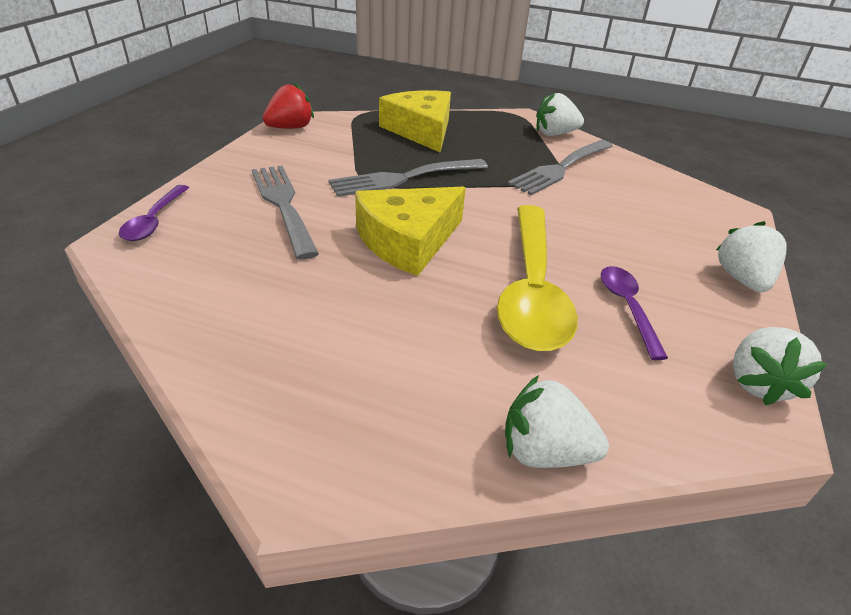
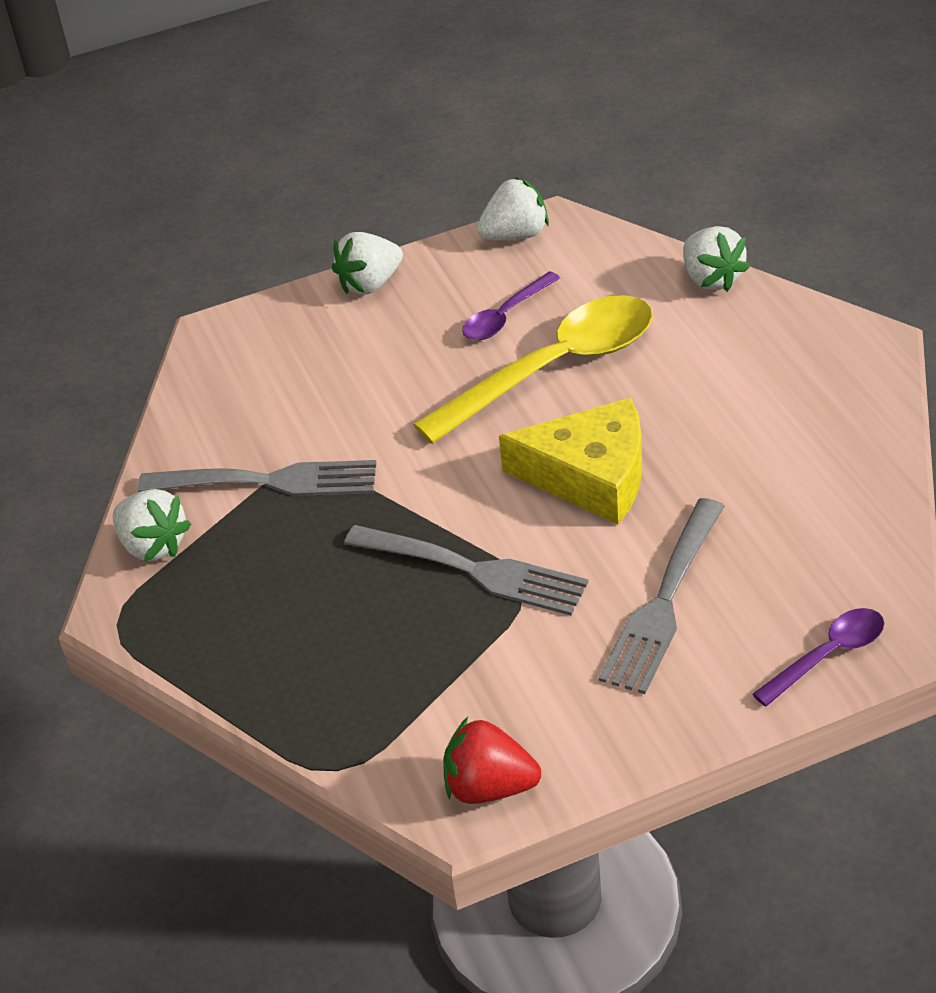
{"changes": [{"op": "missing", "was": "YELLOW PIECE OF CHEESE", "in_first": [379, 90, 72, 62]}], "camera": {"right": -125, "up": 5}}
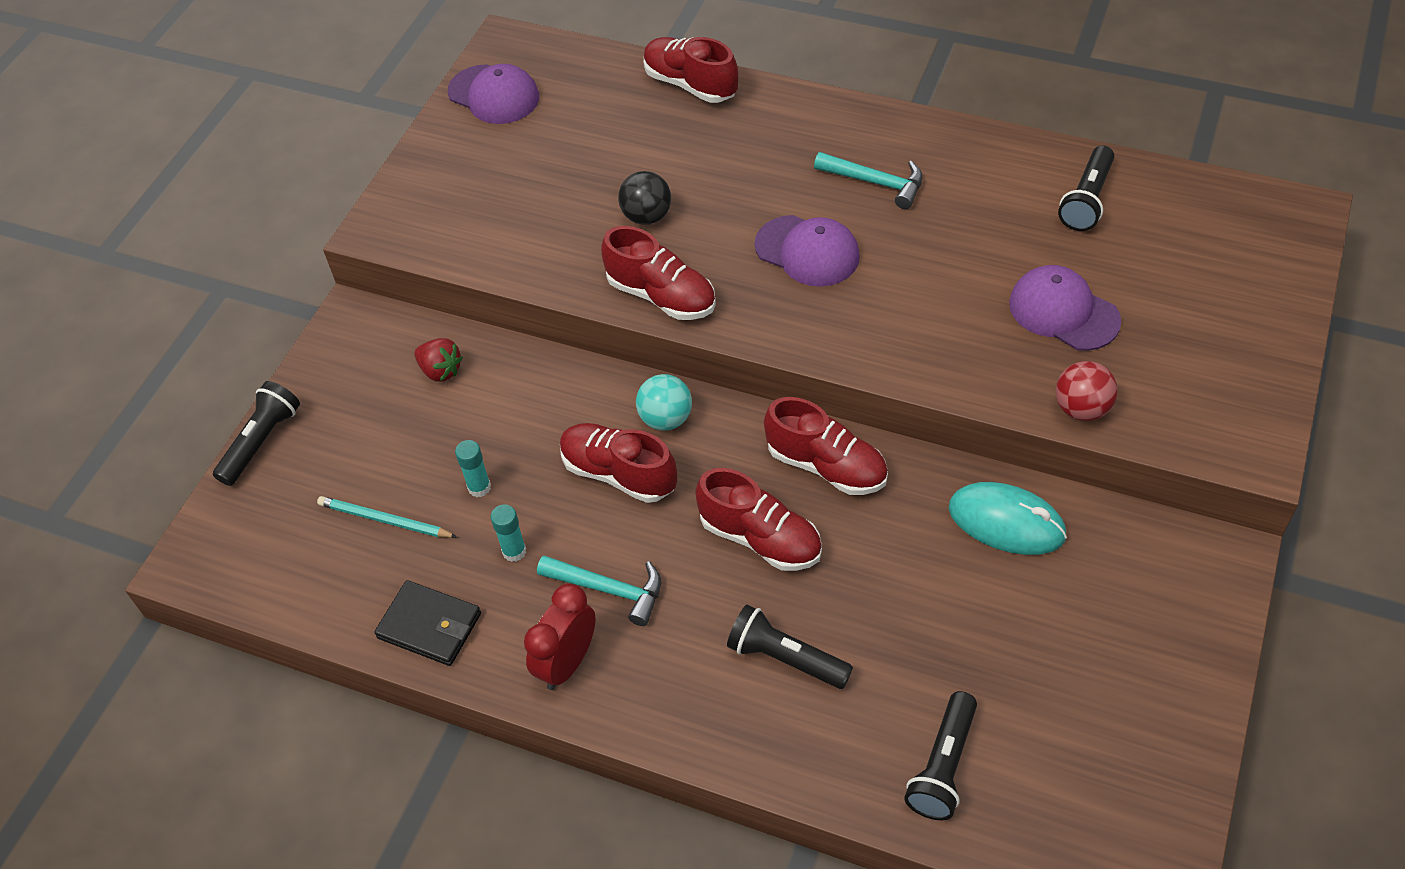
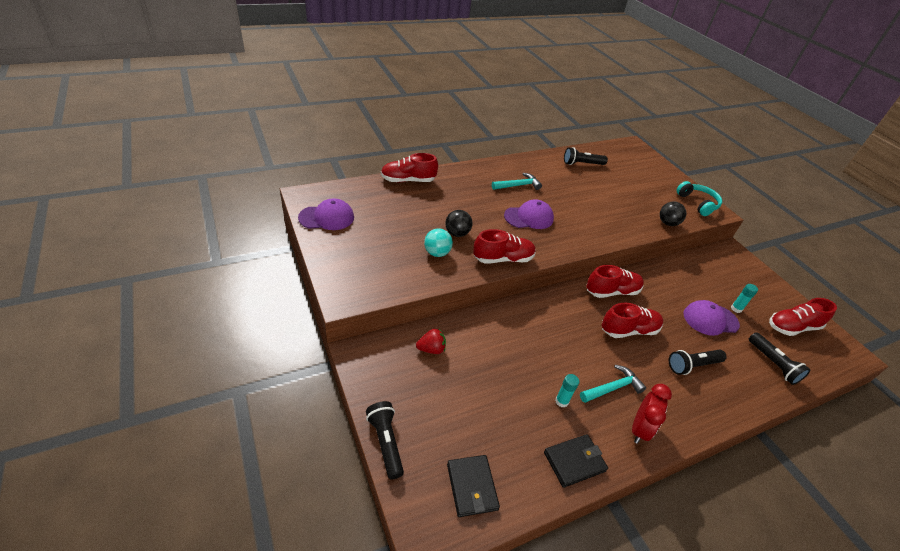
{"changes": [{"op": "missing", "was": "TURQUOISE PENCIL", "in_first": [317, 496, 140, 42]}, {"op": "missing", "was": "TURQUOISE MOUSE", "in_first": [948, 482, 119, 73]}, {"op": "appeared", "now": "JET-BLACK CARD WALLET", "in_second": [447, 455, 53, 62]}, {"op": "appeared", "now": "TURQUOISE OVER-EAR HEADPHONES", "in_second": [676, 181, 46, 35]}, {"op": "relocated", "was": "TURQUOISE STICK OF GLUE", "in_first": [455, 440, 36, 57], "in_second": [731, 284, 27, 29]}, {"op": "relocated", "was": "CRIMSON LACE-UP SHOE", "in_first": [560, 423, 117, 80], "in_second": [769, 298, 68, 38]}, {"op": "relocated", "was": "TURQUOISE BALL", "in_first": [636, 374, 56, 56], "in_second": [424, 228, 29, 29]}, {"op": "relocated", "was": "ROYAL PURPLE PEAKED CAP", "in_first": [1009, 265, 112, 86], "in_second": [684, 300, 56, 36]}, {"op": "colour", "was": "CRIMSON BALL", "now": "JET-BLACK BALL", "in_first": [1056, 361, 62, 60], "in_second": [660, 201, 26, 25]}, {"op": "spun", "was": "CRIMSON ALARM CLOCK", "in_first": [524, 584, 72, 106], "in_second": [632, 384, 40, 60], "clockwise": -135}, {"op": "spun", "was": "JET-BLACK POCKET TORCH", "in_first": [1058, 146, 56, 85], "in_second": [564, 147, 44, 18], "clockwise": 105}], "camera": {"right": -55, "up": -10}}
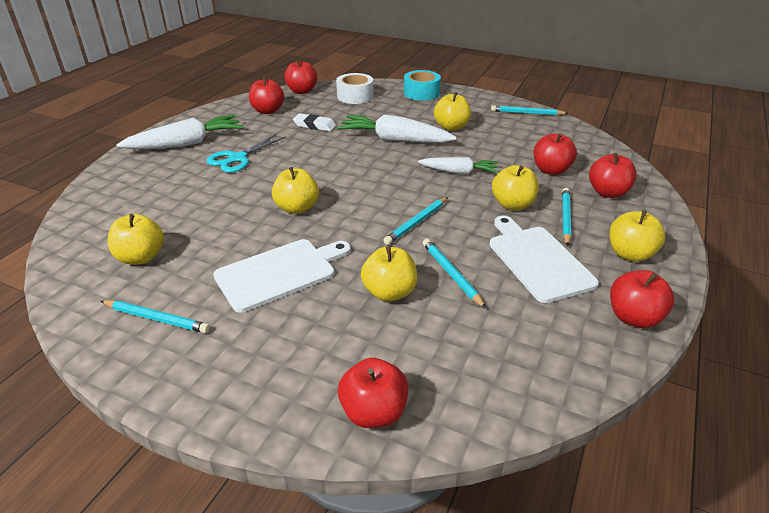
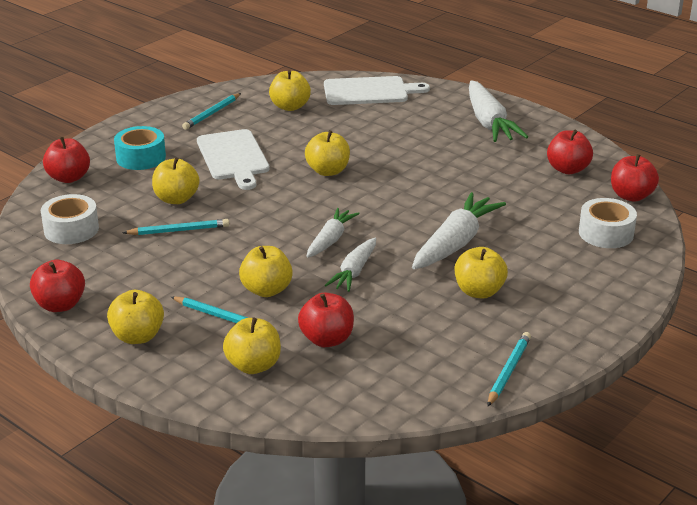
{"changes": [{"op": "missing", "was": "TURQUOISE SCISSORS", "in_first": [206, 134, 80, 39]}, {"op": "missing", "was": "SNOW-WHITE ERASER", "in_first": [293, 113, 43, 18]}, {"op": "missing", "was": "TURQUOISE PENCIL", "in_first": [383, 197, 65, 48]}, {"op": "appeared", "now": "SNOW-WHITE ROLL OF TAPE", "in_second": [41, 194, 58, 50]}, {"op": "appeared", "now": "SNOW-WHITE CARROT", "in_second": [306, 208, 54, 50]}, {"op": "relocated", "was": "TURQUOISE ROLL OF TAPE", "in_first": [404, 70, 37, 31], "in_second": [114, 126, 52, 44]}, {"op": "relocated", "was": "SNOW-WHITE CUTTING BOARD", "in_first": [489, 215, 110, 88], "in_second": [324, 76, 106, 29]}, {"op": "colour", "was": "CRIMSON APPLE", "now": "YELLOW APPLE", "in_first": [589, 153, 48, 45], "in_second": [223, 318, 58, 56]}], "camera": {"right": 105, "up": -5}}
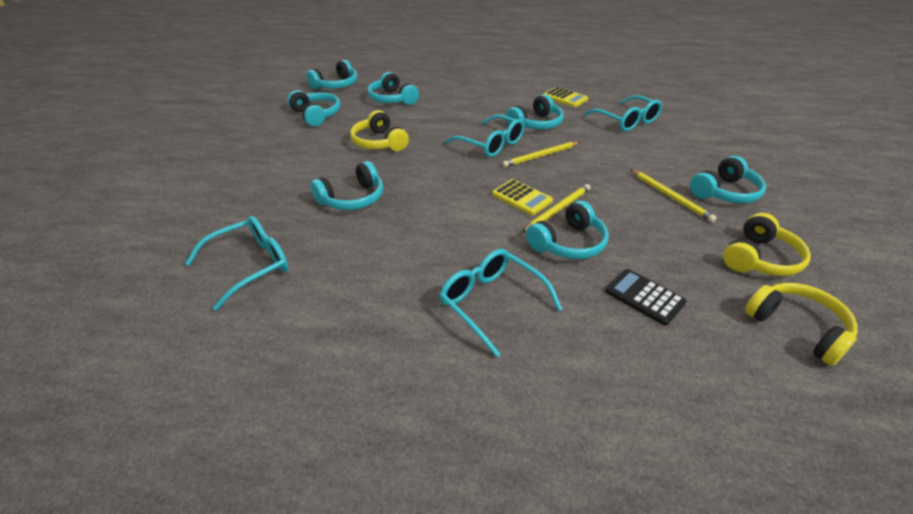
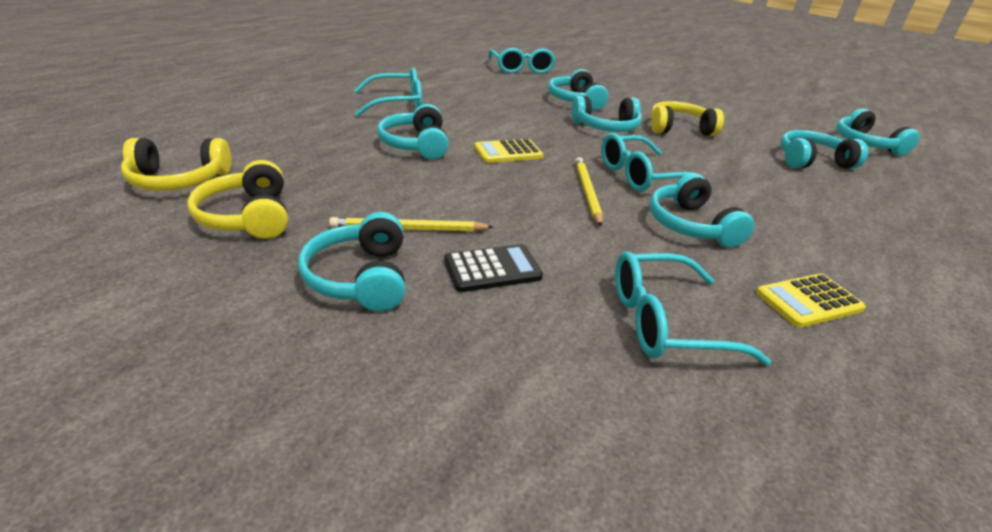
{"changes": [{"op": "missing", "was": "YELLOW PENCIL", "in_first": [522, 184, 68, 48]}, {"op": "relocated", "was": "TURQUOISE OVER-EAR HEADPHONES", "in_first": [288, 90, 52, 37], "in_second": [571, 96, 71, 36]}, {"op": "relocated", "was": "JET-BLACK ADDING MACHINE", "in_first": [605, 269, 81, 57], "in_second": [444, 244, 99, 48]}], "camera": {"right": 115, "up": -5}}
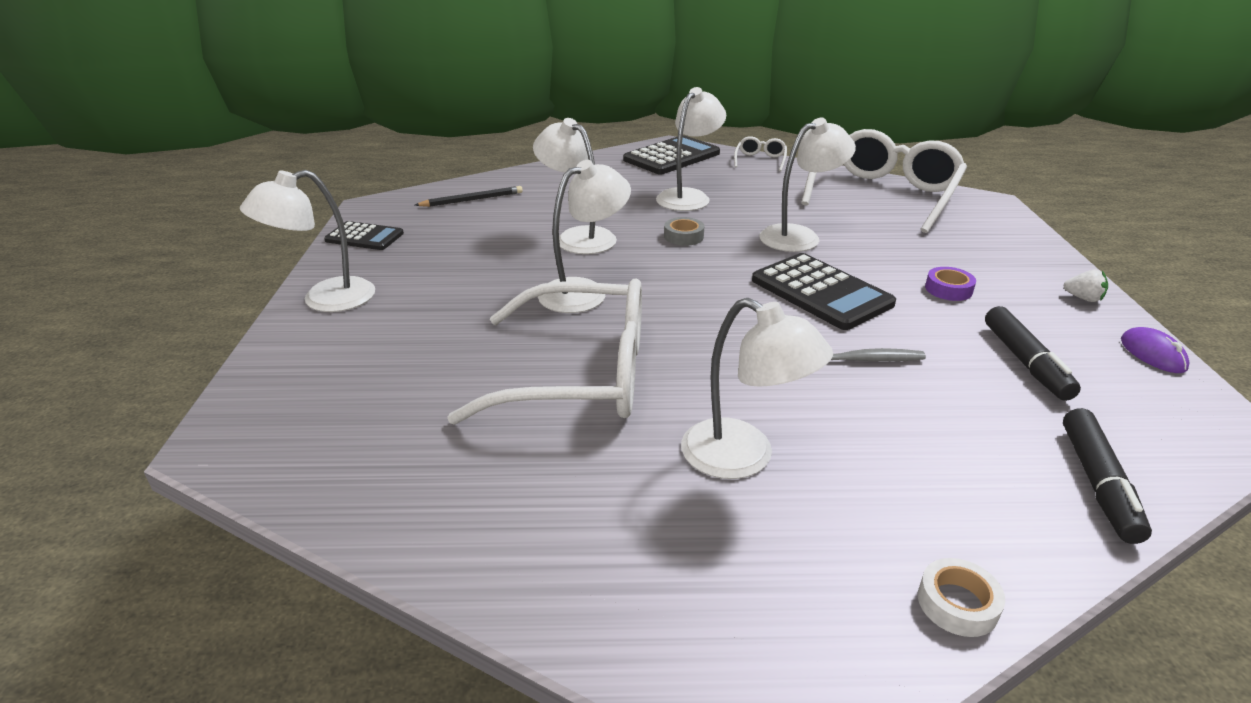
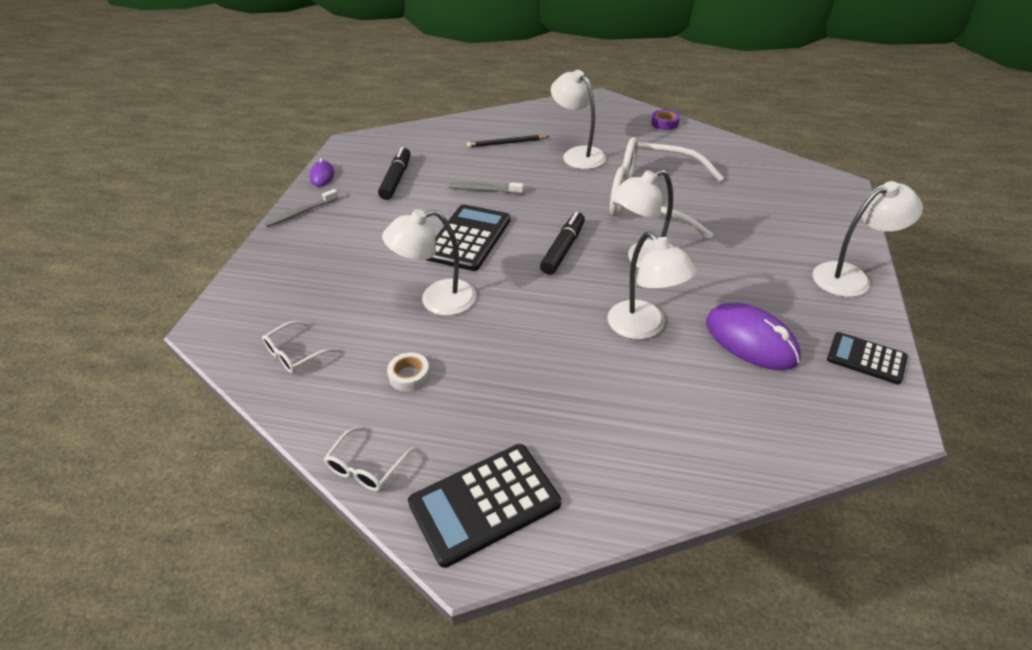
{"changes": [{"op": "missing", "was": "SNOW-WHITE LAMP", "in_first": [656, 87, 70, 124]}, {"op": "missing", "was": "ASH-GREY ROLL OF TAPE", "in_first": [664, 217, 40, 29]}, {"op": "appeared", "now": "ROYAL PURPLE MOUSE", "in_second": [706, 303, 95, 67]}, {"op": "relocated", "was": "JET-BLACK PENCIL", "in_first": [415, 186, 108, 21], "in_second": [467, 135, 83, 13]}, {"op": "relocated", "was": "SNOW-WHITE ROLL OF TAPE", "in_first": [918, 558, 87, 79], "in_second": [387, 352, 43, 40]}, {"op": "relocated", "was": "ROYAL PURPLE ROLL OF TAPE", "in_first": [925, 267, 51, 34], "in_second": [651, 109, 29, 21]}, {"op": "relocated", "was": "JET-BLACK FELT PEN", "in_first": [1063, 408, 89, 136], "in_second": [540, 212, 45, 63]}, {"op": "exchanged", "was": "SNOW-WHITE STRAWBERRY", "now": "ASH-GREY TOOTHBRUSH", "in_first": [1063, 270, 45, 32], "in_second": [264, 189, 75, 38]}, {"op": "spun", "was": "JET-BLACK ADDING MACHINE", "in_first": [752, 253, 144, 77], "in_second": [427, 204, 84, 67], "clockwise": 45}, {"op": "size", "was": "SNOW-WHITE GLASSES", "in_first": [801, 129, 166, 104], "in_second": [262, 320, 77, 53], "ratio": 0.42}], "camera": {"right": -165, "up": 10}}
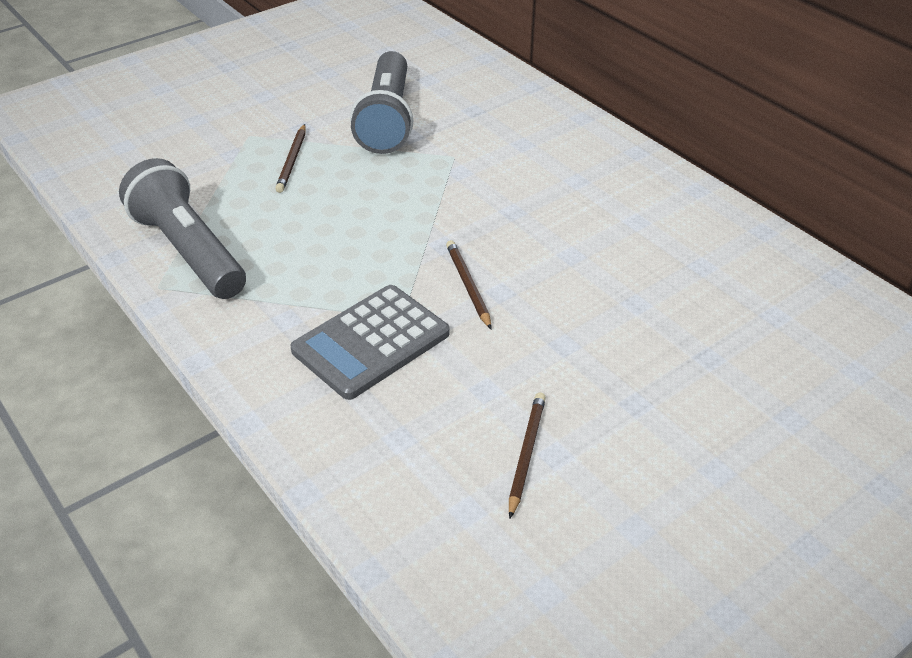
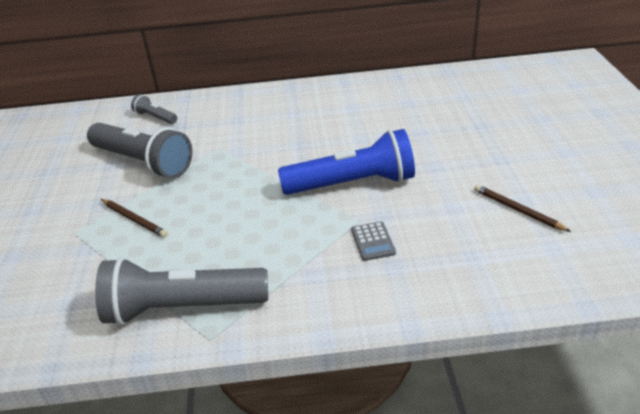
{"changes": [{"op": "appeared", "now": "ASH-GREY POCKET TORCH", "in_second": [131, 94, 46, 30]}, {"op": "exchanged", "was": "DARK BROWN PENCIL", "now": "COBALT POCKET TORCH", "in_first": [446, 240, 45, 89], "in_second": [278, 129, 137, 66]}, {"op": "size", "was": "ASH-GREY ADDING MACHINE", "in_first": [291, 285, 159, 115], "in_second": [351, 222, 45, 39], "ratio": 0.47}], "camera": {"right": -55, "up": -5}}
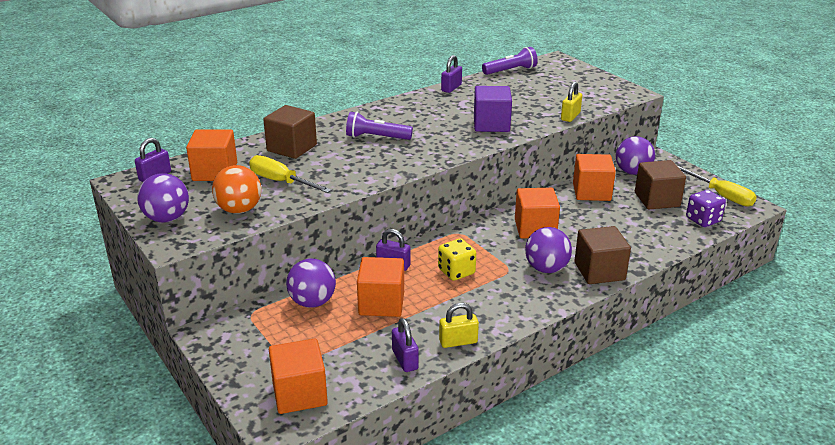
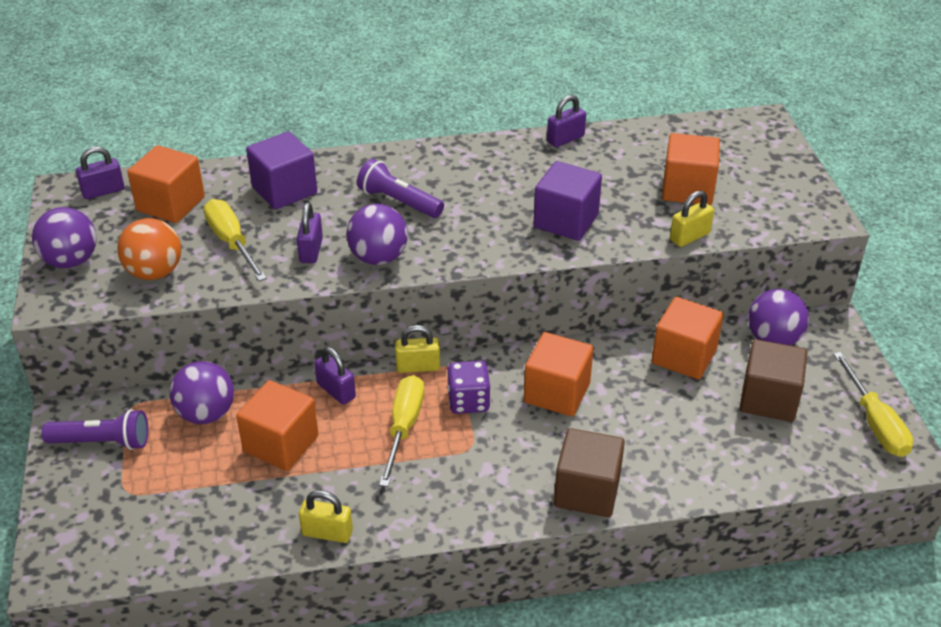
{"changes": [{"op": "appeared", "now": "YELLOW LOCK", "in_second": [395, 325, 45, 48]}, {"op": "relocated", "was": "ORANGE-COLOURED SOLID CUBE", "in_first": [269, 339, 59, 75], "in_second": [662, 133, 58, 72]}, {"op": "relocated", "was": "ROYAL PURPLE LOCK", "in_first": [392, 318, 27, 54], "in_second": [297, 202, 26, 61]}, {"op": "relocated", "was": "ROYAL PURPLE POCKET TORCH", "in_first": [482, 47, 56, 28], "in_second": [42, 409, 106, 41]}, {"op": "relocated", "was": "ROYAL PURPLE BALL", "in_first": [525, 227, 47, 46], "in_second": [346, 204, 62, 61]}, {"op": "relocated", "was": "ROYAL PURPLE GAME DIE", "in_first": [686, 190, 40, 37], "in_second": [447, 361, 43, 53]}, {"op": "exchanged", "was": "YELLOW GAME DIE", "now": "YELLOW FLAT SCREWDRIVER", "in_first": [438, 239, 38, 42], "in_second": [379, 375, 45, 112]}, {"op": "colour", "was": "DARK BROWN SOLID CUBE", "now": "ROYAL PURPLE SOLID CUBE", "in_first": [263, 105, 54, 54], "in_second": [246, 131, 71, 79]}], "camera": {"right": 25, "up": 10}}
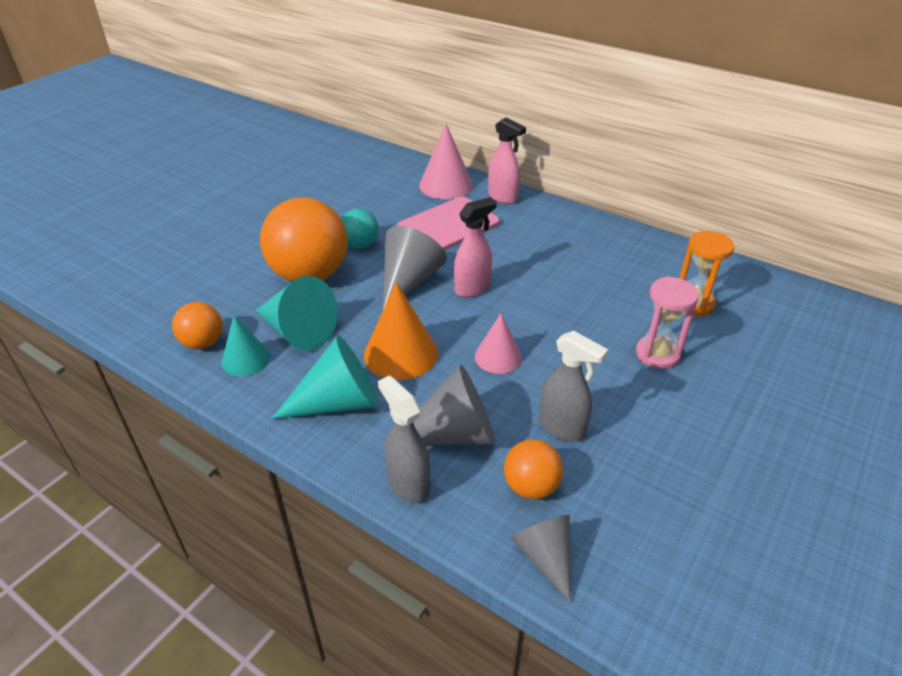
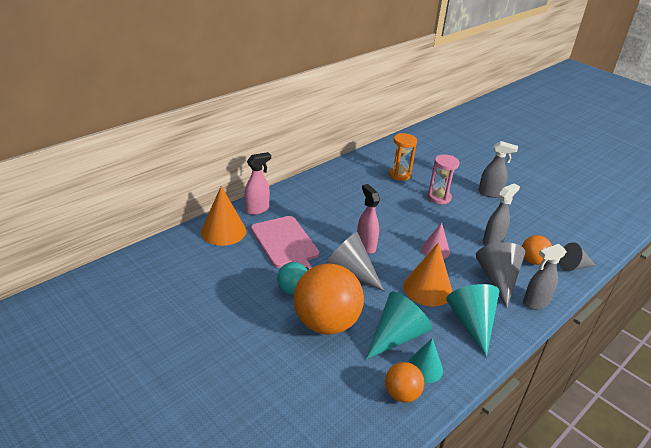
{"changes": [{"op": "appeared", "now": "ASH-GREY SPRAY CLEANER", "in_second": [478, 141, 40, 57]}, {"op": "colour", "was": "ROSY CONE", "now": "ORANGE-COLOURED CONE", "in_first": [419, 124, 54, 75], "in_second": [201, 186, 45, 60]}], "camera": {"right": -80, "up": -5}}
